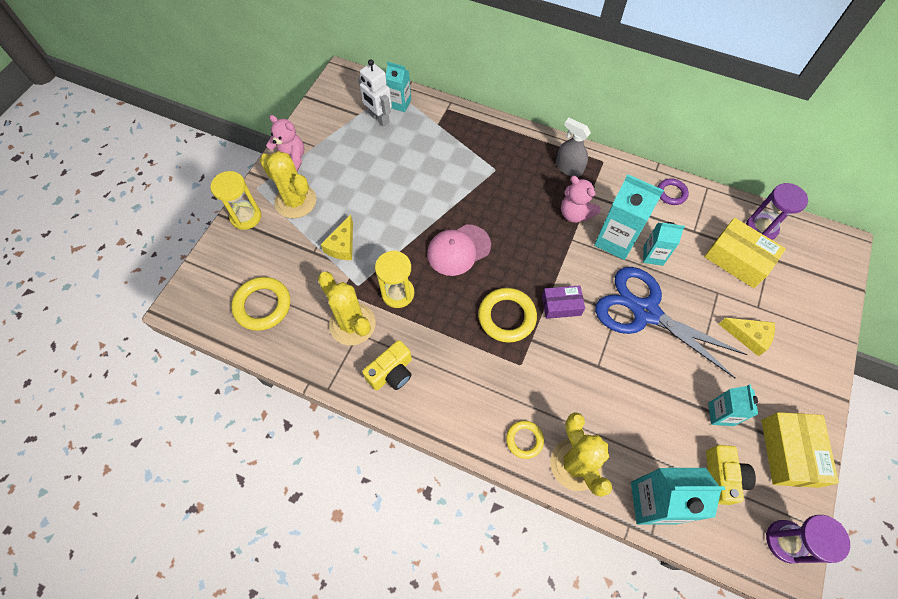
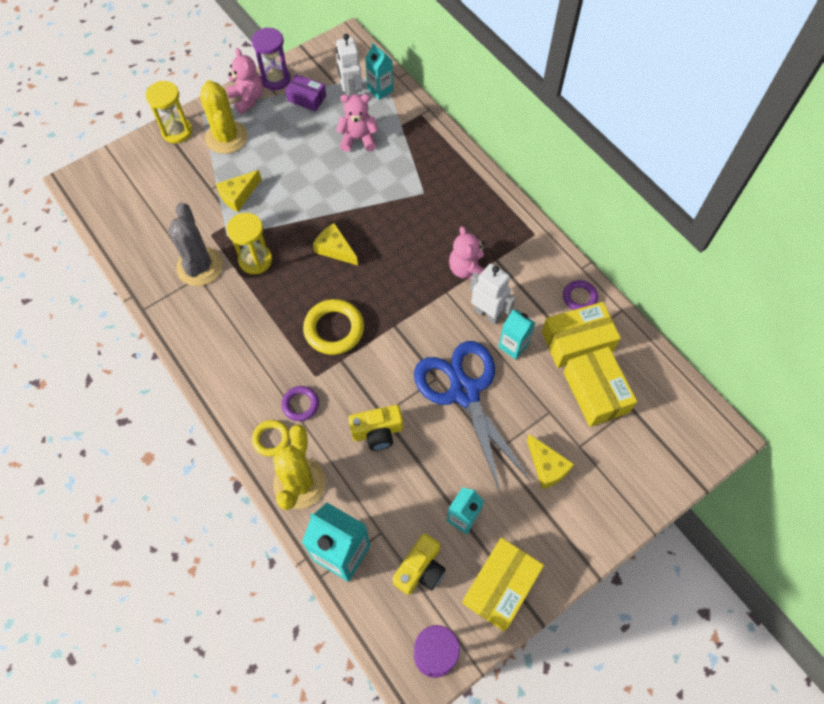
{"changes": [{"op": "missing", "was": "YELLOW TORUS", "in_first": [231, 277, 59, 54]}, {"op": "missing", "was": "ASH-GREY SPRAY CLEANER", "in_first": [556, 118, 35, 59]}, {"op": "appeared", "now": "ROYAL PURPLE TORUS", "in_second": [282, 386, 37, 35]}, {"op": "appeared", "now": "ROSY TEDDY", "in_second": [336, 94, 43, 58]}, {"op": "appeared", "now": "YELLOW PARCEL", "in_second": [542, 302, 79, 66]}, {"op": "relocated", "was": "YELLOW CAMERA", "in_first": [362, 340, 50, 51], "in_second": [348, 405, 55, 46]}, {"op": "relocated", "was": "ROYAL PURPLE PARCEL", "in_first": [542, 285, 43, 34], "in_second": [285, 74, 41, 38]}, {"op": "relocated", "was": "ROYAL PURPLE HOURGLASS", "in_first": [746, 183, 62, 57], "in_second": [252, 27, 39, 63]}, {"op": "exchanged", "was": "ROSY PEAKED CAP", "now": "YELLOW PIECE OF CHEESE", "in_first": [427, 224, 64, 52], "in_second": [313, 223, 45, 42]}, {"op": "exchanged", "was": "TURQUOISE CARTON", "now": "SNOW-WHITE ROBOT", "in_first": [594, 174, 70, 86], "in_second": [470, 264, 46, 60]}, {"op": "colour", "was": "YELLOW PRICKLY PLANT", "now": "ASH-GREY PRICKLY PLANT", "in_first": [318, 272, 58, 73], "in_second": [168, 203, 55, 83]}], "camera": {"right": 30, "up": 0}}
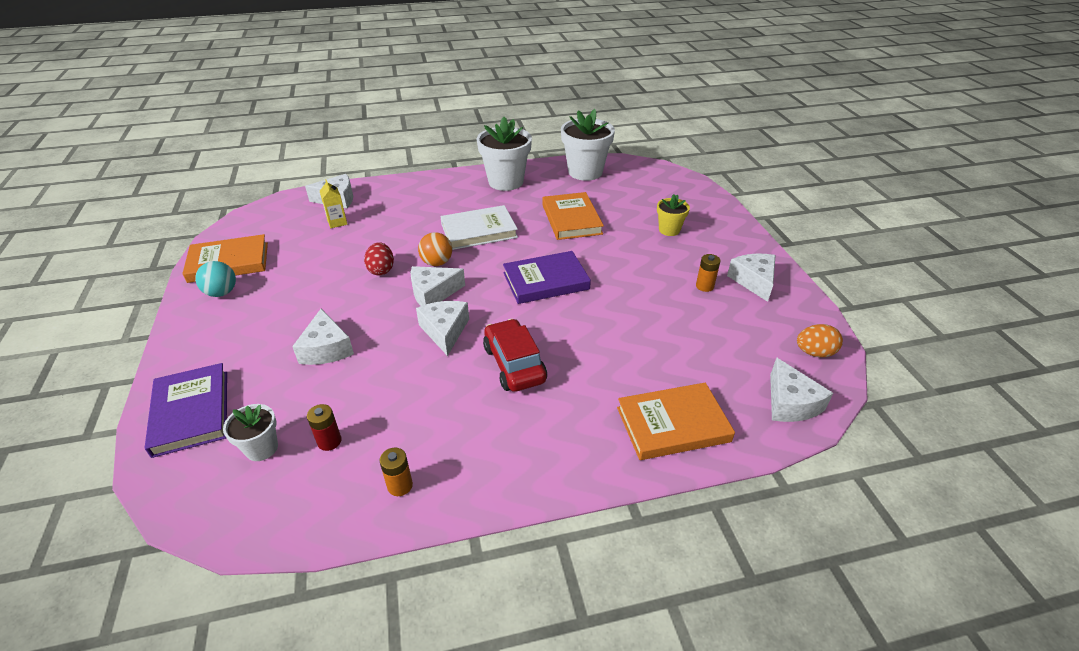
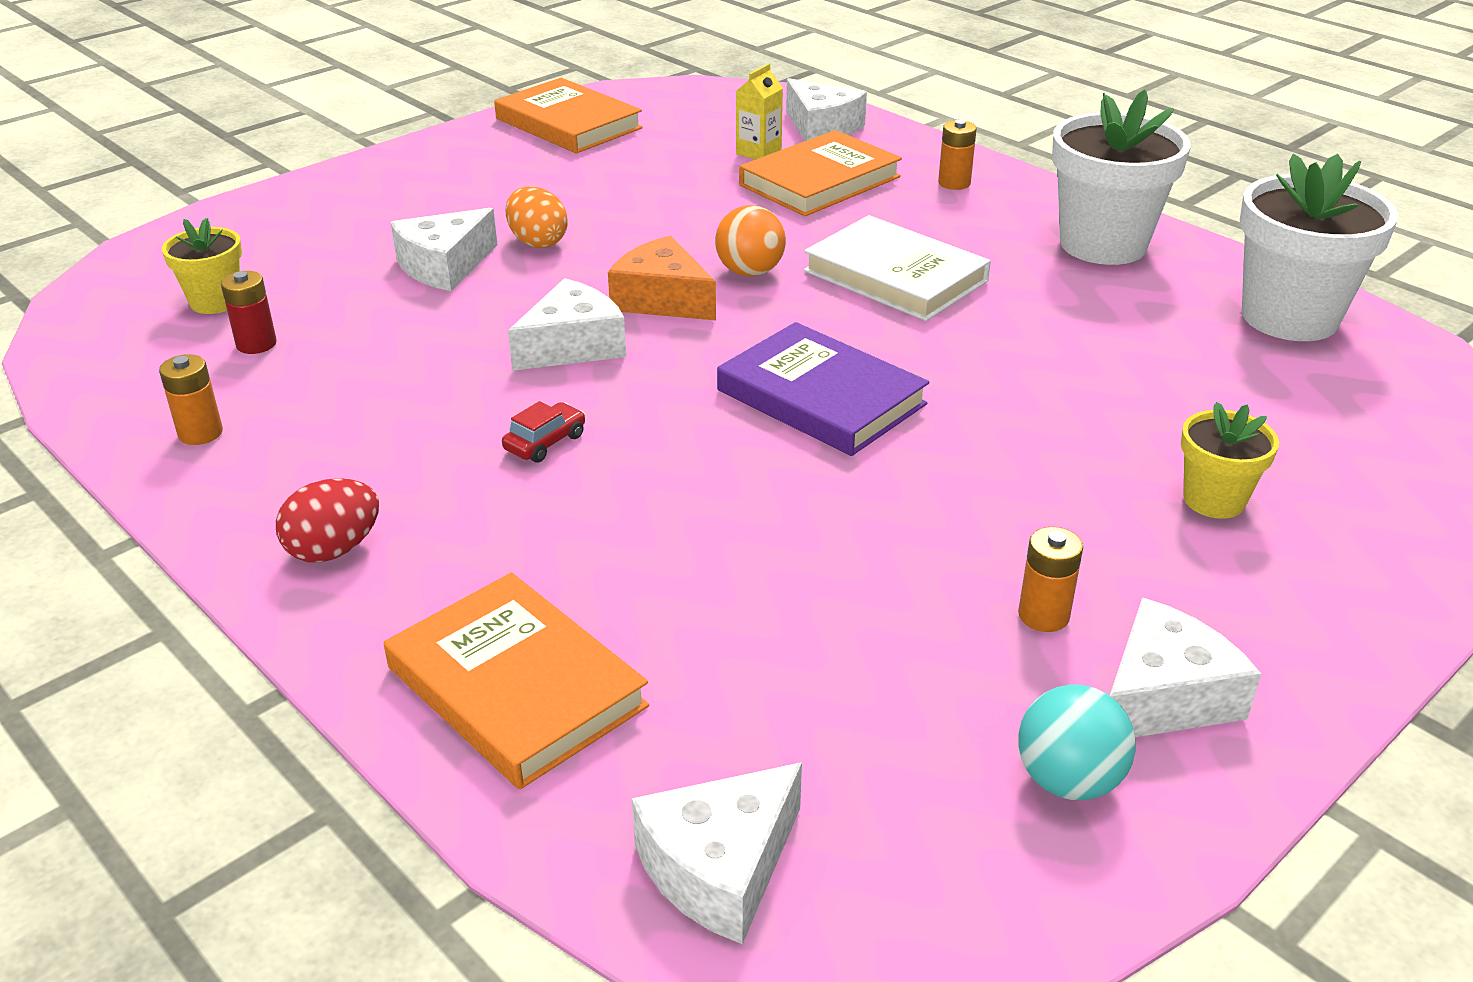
{"changes": [{"op": "missing", "was": "ROYAL PURPLE BOOK", "in_first": [145, 363, 82, 95]}, {"op": "appeared", "now": "ORANGE-COLOURED BATTERY", "in_second": [938, 120, 39, 70]}, {"op": "relocated", "was": "TURQUOISE BALL", "in_first": [195, 261, 41, 36], "in_second": [1018, 684, 118, 116]}, {"op": "relocated", "was": "CRIMSON EGG", "in_first": [364, 242, 30, 33], "in_second": [276, 478, 103, 85]}, {"op": "relocated", "was": "ORANGE-COLOURED BOOK", "in_first": [543, 192, 61, 48], "in_second": [739, 130, 163, 86]}, {"op": "relocated", "was": "ORANGE-COLOURED EGG", "in_first": [797, 324, 46, 33], "in_second": [506, 186, 62, 62]}, {"op": "colour", "was": "SNOW-WHITE POTTED PLANT", "now": "YELLOW POTTED PLANT", "in_first": [223, 404, 55, 57], "in_second": [162, 218, 80, 96]}, {"op": "colour", "was": "SNOW-WHITE PIECE OF CHEESE", "now": "ORANGE-COLOURED PIECE OF CHEESE", "in_first": [410, 266, 55, 40], "in_second": [608, 236, 108, 84]}, {"op": "size", "was": "CRIMSON AUTOMOBILE", "in_first": [483, 319, 64, 73], "in_second": [502, 401, 83, 62], "ratio": 0.47}], "camera": {"right": 60, "up": -5}}
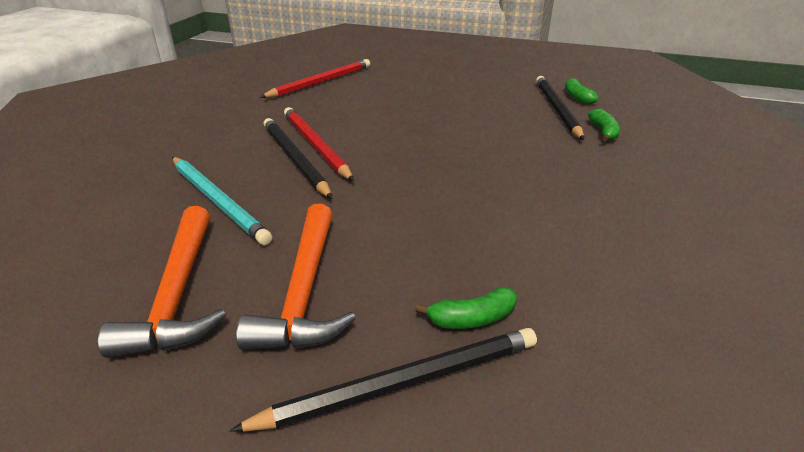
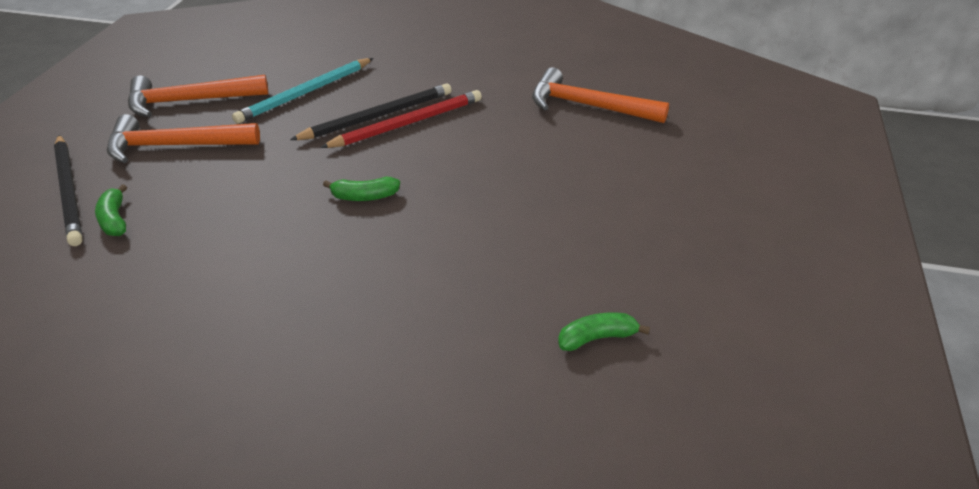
{"changes": [{"op": "missing", "was": "JET-BLACK PENCIL", "in_first": [536, 76, 48, 64]}, {"op": "relocated", "was": "LEAF-GREEN BANANA FRUIT", "in_first": [588, 109, 32, 32], "in_second": [323, 177, 77, 24]}, {"op": "exchanged", "was": "CRIMSON PENCIL", "now": "ORANGE-COLOURED HAMMER", "in_first": [260, 59, 110, 39], "in_second": [532, 67, 137, 56]}], "camera": {"right": 85, "up": 5}}
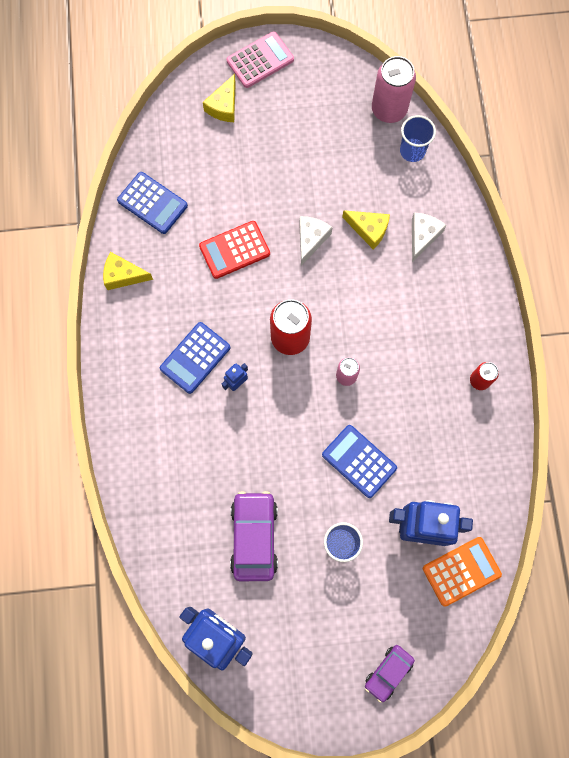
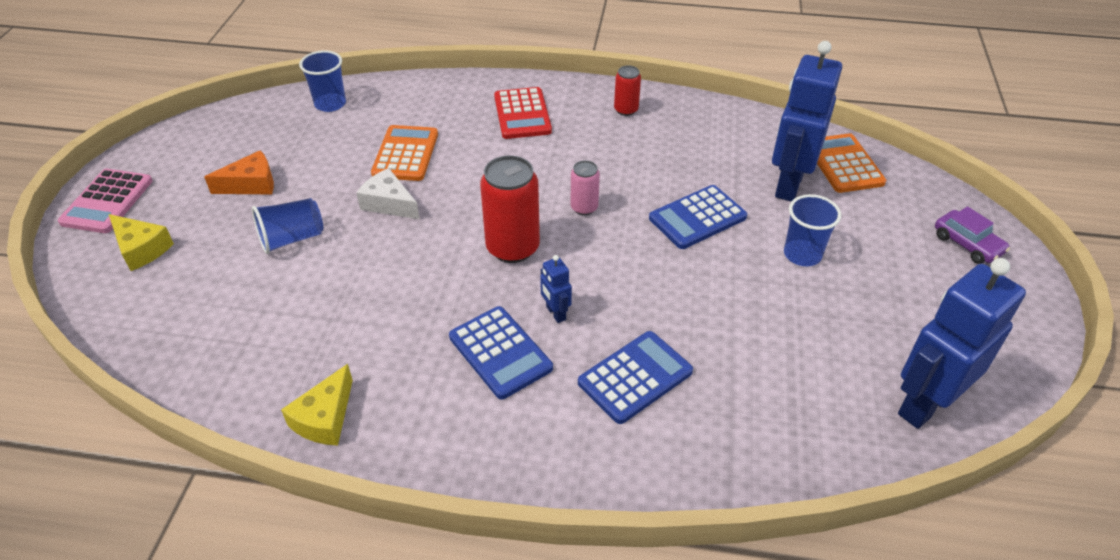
{"changes": [{"op": "missing", "was": "ROYAL PURPLE AUTOMOBILE", "in_first": [230, 491, 48, 90]}, {"op": "missing", "was": "ROSY SODA CAN", "in_first": [372, 56, 44, 67]}, {"op": "missing", "was": "SNOW-WHITE PIECE OF CHEESE", "in_first": [412, 213, 35, 49]}, {"op": "appeared", "now": "ORANGE-COLOURED PIECE OF CHEESE", "in_second": [204, 150, 70, 44]}, {"op": "appeared", "now": "COBALT TUMBLER", "in_second": [252, 198, 71, 56]}, {"op": "relocated", "was": "COBALT ADDING MACHINE", "in_first": [117, 172, 71, 62], "in_second": [578, 331, 115, 93]}, {"op": "relocated", "was": "CRIMSON ADDING MACHINE", "in_first": [199, 221, 71, 58], "in_second": [494, 87, 58, 52]}, {"op": "exchanged", "was": "YELLOW PIECE OF CHEESE", "now": "ORANGE-COLOURED ADDING MACHINE", "in_first": [342, 210, 48, 39], "in_second": [371, 125, 67, 56]}, {"op": "spun", "was": "ROSY ADDING MACHINE", "in_first": [227, 31, 67, 57], "in_second": [58, 169, 94, 64], "clockwise": -150}], "camera": {"right": -75, "up": -30}}
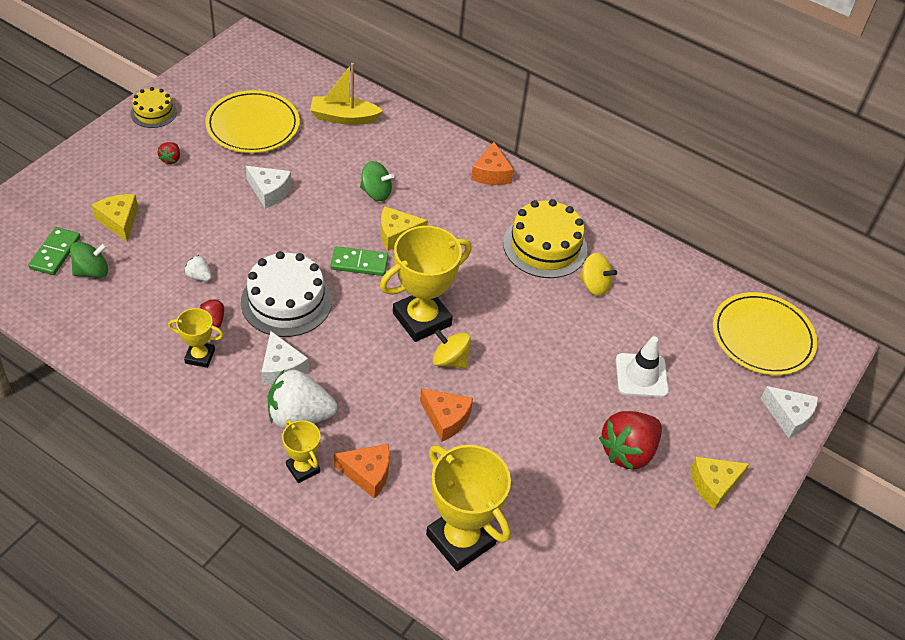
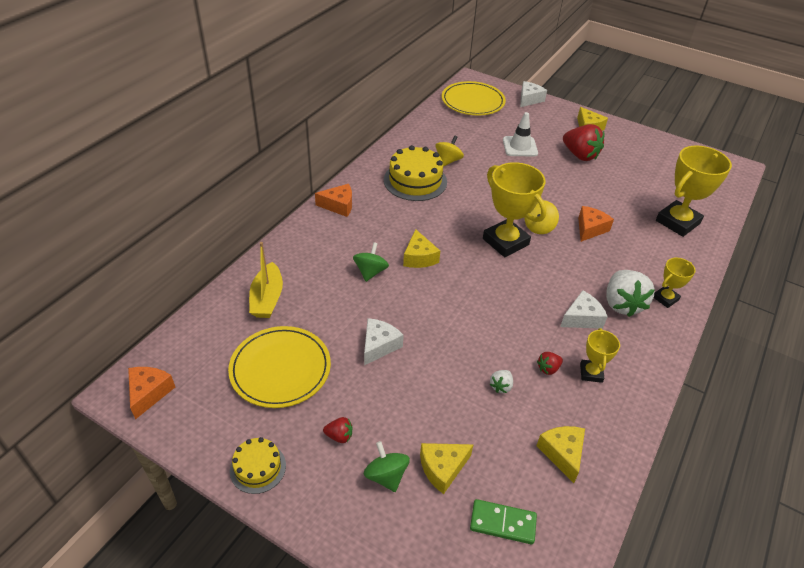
{"changes": [{"op": "missing", "was": "SNOW-WHITE CAKE", "in_first": [241, 251, 91, 86]}, {"op": "missing", "was": "LEAF-GREEN DOMINO", "in_first": [330, 246, 59, 30]}, {"op": "appeared", "now": "YELLOW PIECE OF CHEESE", "in_second": [536, 426, 49, 57]}, {"op": "relocated", "was": "LEAF-GREEN TOY TOP", "in_first": [70, 242, 38, 36], "in_second": [363, 441, 47, 51]}, {"op": "relocated", "was": "ORANGE-COLOURED PIECE OF CHEESE", "in_first": [334, 444, 56, 55], "in_second": [128, 367, 47, 53]}], "camera": {"right": -90, "up": -5}}
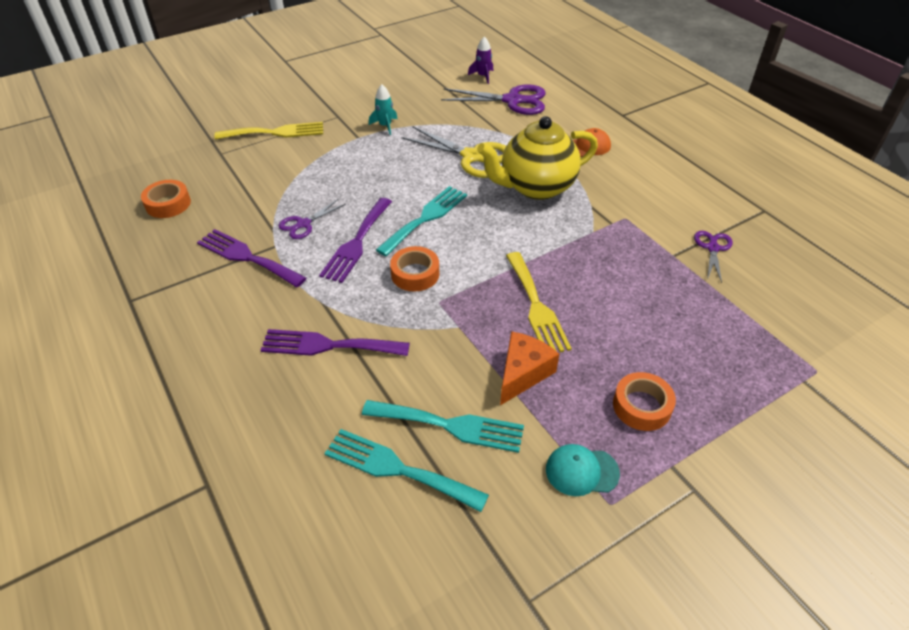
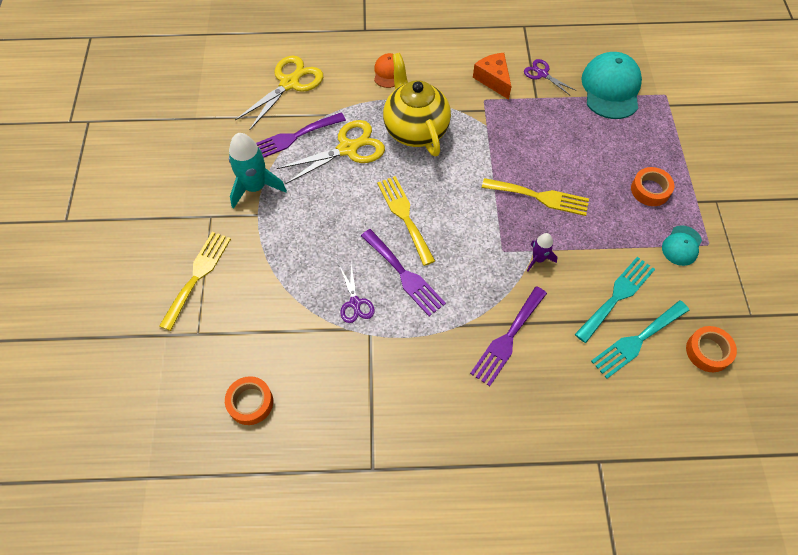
{"changes": [{"op": "appeared", "now": "TURQUOISE PEAKED CAP", "in_second": [582, 52, 60, 67]}, {"op": "relocated", "was": "ROYAL PURPLE TABLE FORK", "in_first": [197, 229, 109, 58], "in_second": [256, 112, 90, 46]}, {"op": "relocated", "was": "ORANGE-COLOURED ROLL OF TAPE", "in_first": [390, 246, 49, 46], "in_second": [686, 326, 51, 46]}, {"op": "relocated", "was": "ROYAL PURPLE TOY ROCKET", "in_first": [468, 37, 25, 47], "in_second": [527, 233, 31, 38]}, {"op": "relocated", "was": "ORANGE-COLOURED PIECE OF CHEESE", "in_first": [500, 331, 59, 74], "in_second": [473, 53, 39, 47]}, {"op": "colour", "was": "TURQUOISE TABLE FORK", "now": "YELLOW TABLE FORK", "in_first": [376, 186, 91, 70], "in_second": [377, 176, 58, 90]}, {"op": "colour", "was": "ROYAL PURPLE SCISSORS", "now": "YELLOW SCISSORS", "in_first": [441, 84, 105, 31], "in_second": [235, 56, 88, 74]}, {"op": "spun", "was": "YELLOW TEAPOT", "in_first": [477, 116, 121, 84], "in_second": [383, 52, 68, 104], "clockwise": 150}, {"op": "size", "was": "TURQUOISE TOY ROCKET", "in_first": [369, 85, 29, 50], "in_second": [229, 133, 58, 76], "ratio": 1.83}], "camera": {"right": -60, "up": 15}}
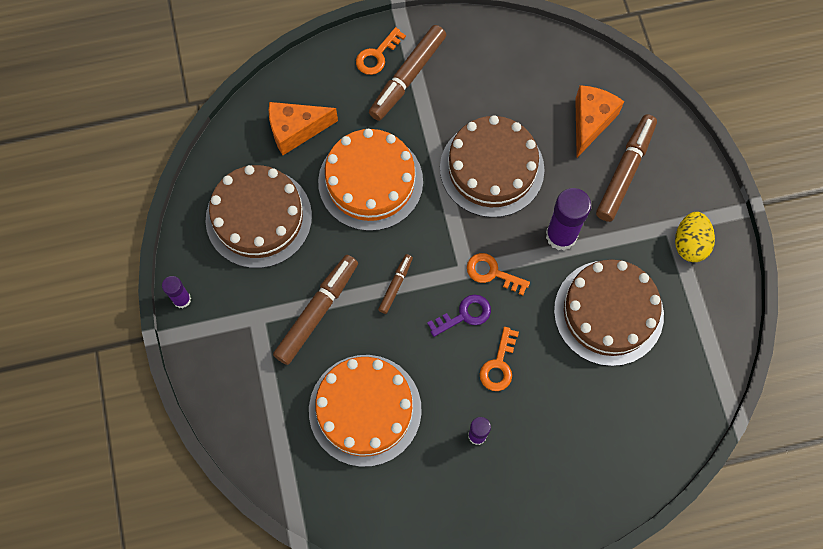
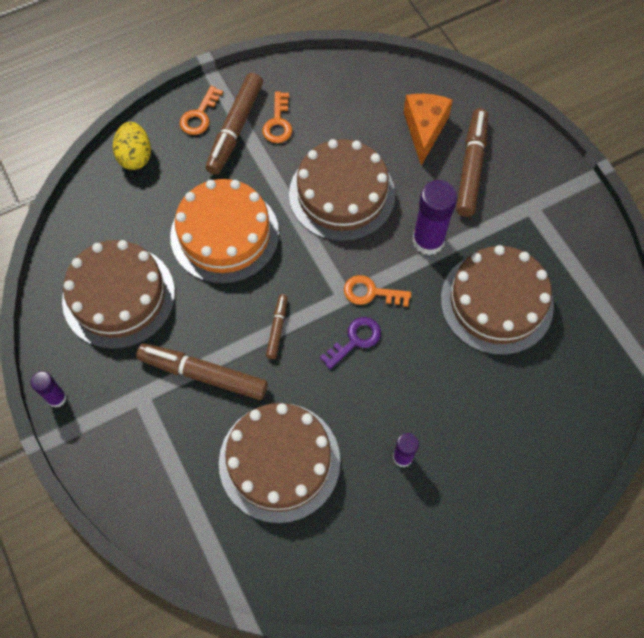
{"changes": [{"op": "missing", "was": "ORANGE-COLOURED PIECE OF CHEESE", "in_first": [269, 102, 69, 53]}, {"op": "relocated", "was": "ORANGE-COLOURED KEY", "in_first": [480, 327, 39, 64], "in_second": [262, 92, 30, 51]}, {"op": "relocated", "was": "YELLOW EGG", "in_first": [675, 212, 40, 50], "in_second": [113, 122, 38, 48]}, {"op": "colour", "was": "ORANGE-COLOURED CAKE", "now": "DARK BROWN CAKE", "in_first": [309, 355, 113, 112], "in_second": [219, 403, 121, 120]}, {"op": "spun", "was": "DARK BROWN FELT PEN", "in_first": [273, 255, 85, 110], "in_second": [136, 343, 132, 57], "clockwise": -90}], "camera": {"right": -15, "up": -5}}
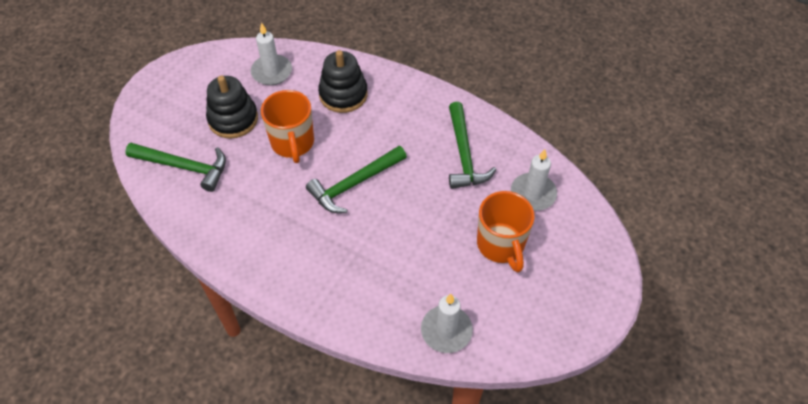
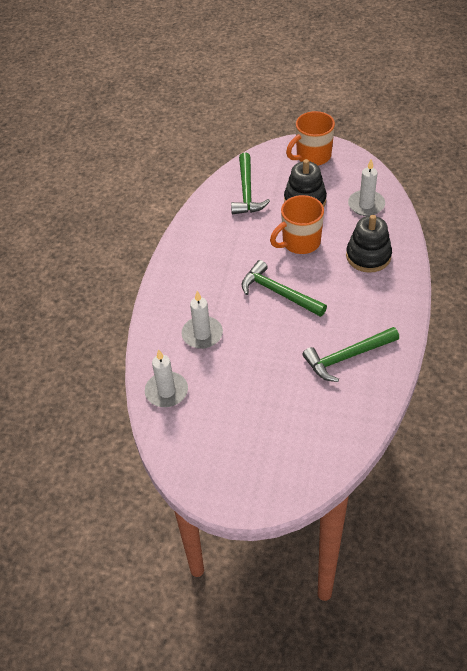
{"changes": [{"op": "relocated", "was": "ORANGE-COLOURED COFFEE MUG", "in_first": [477, 191, 58, 81], "in_second": [286, 111, 49, 54]}, {"op": "relocated", "was": "SNOW-WHITE CANDLE", "in_first": [511, 149, 46, 62], "in_second": [182, 291, 41, 58]}], "camera": {"right": 75, "up": -5}}
